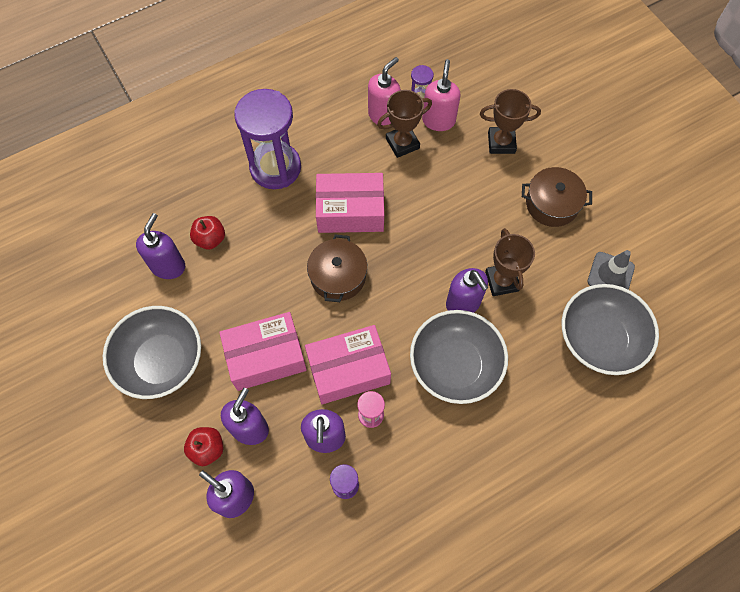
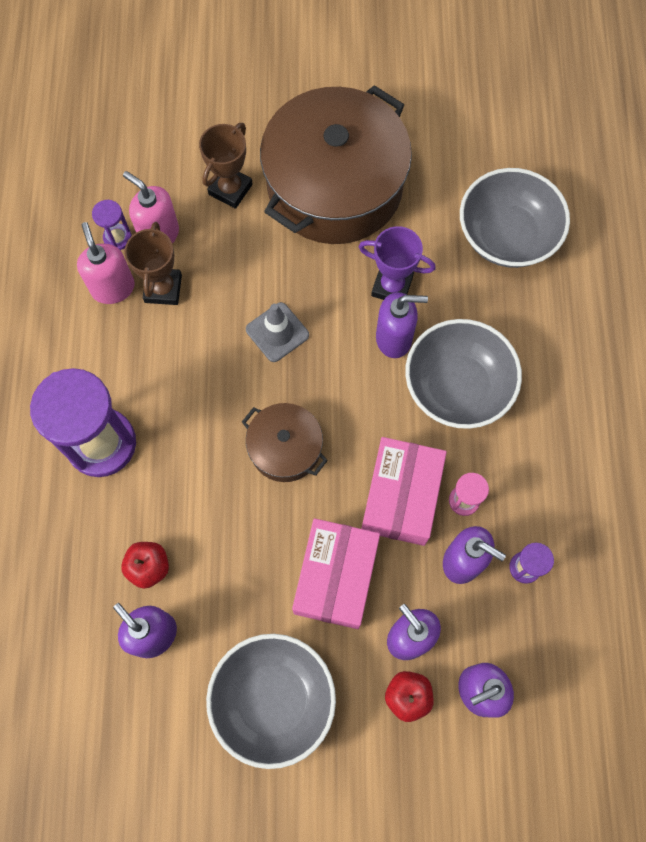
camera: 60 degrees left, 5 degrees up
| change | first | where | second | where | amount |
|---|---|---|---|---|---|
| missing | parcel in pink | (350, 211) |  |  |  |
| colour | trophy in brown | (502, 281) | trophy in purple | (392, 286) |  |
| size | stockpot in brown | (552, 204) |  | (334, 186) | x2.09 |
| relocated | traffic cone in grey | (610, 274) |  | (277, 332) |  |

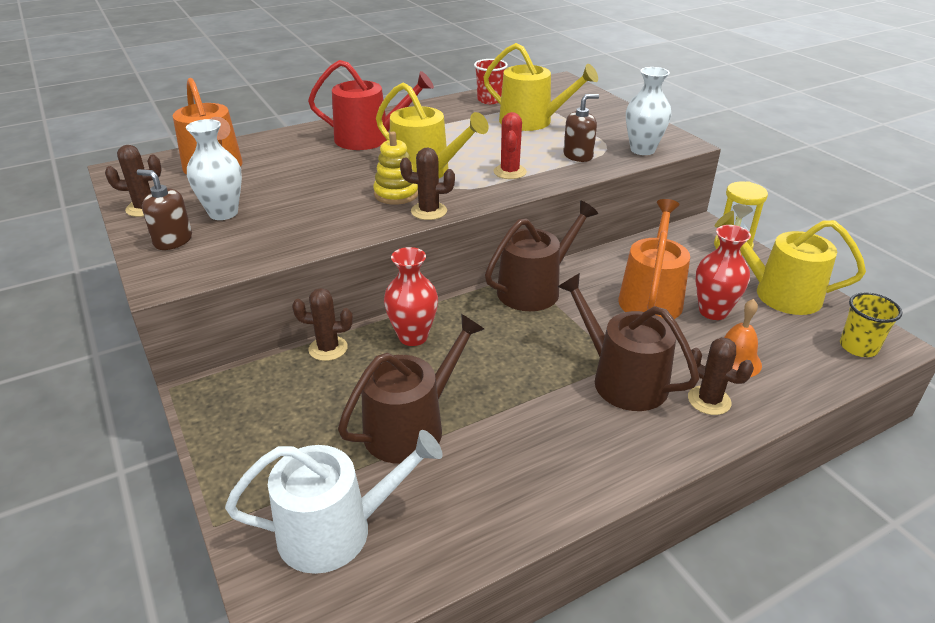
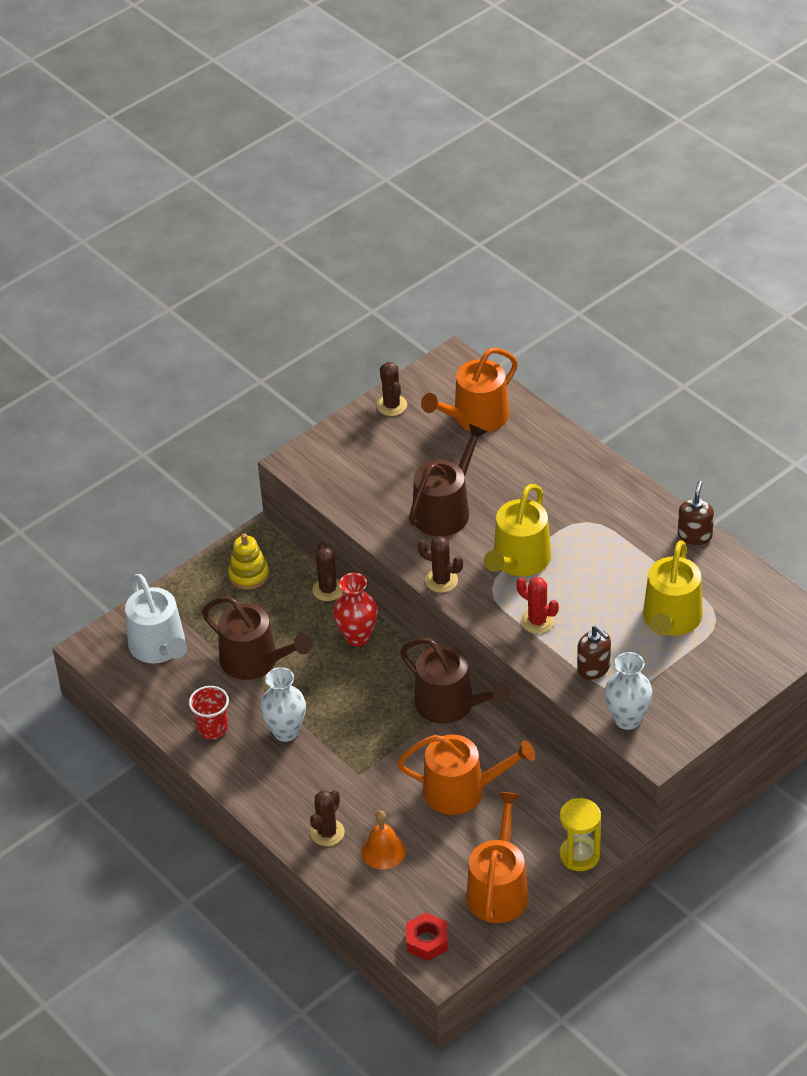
camera: 80 degrees right, 10 degrees up
| change | first | where | second | where | amount |
|---|---|---|---|---|---|
| relocated | soap pump in brown | (173, 240) |  | (695, 535) |  |
| relocated | flower vase in white | (223, 213) |  | (286, 731) |  |
| missing | watering can in red | (370, 138) |  |  |  |
| relocated | stacking toy in bright yellow | (396, 194) |  | (249, 575) |  |
| spun | saguaro cactus in brown | (429, 211) |  | (441, 580) | 60 degrees counterclockwise |
| relocated | cup in red | (490, 100) |  | (212, 728) |  |
| spun | saguaro cactus in red | (509, 172) |  | (537, 621) | 45 degrees clockwise |
| relocated | watering can in brown | (622, 379) |  | (445, 509) |  |
| missing | flower vase in red | (713, 311) |  |  |  |
| colour | watering can in bright yellow | (779, 293) | watering can in bright orange | (499, 889) |  |
| exchanged | cup in bright yellow | (858, 347) | hexagon nut in red | (427, 941) |  |

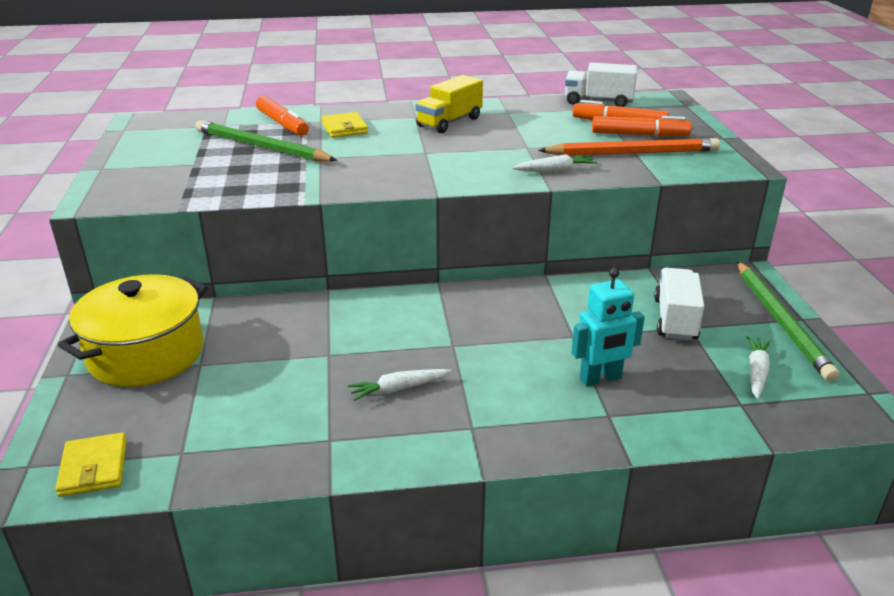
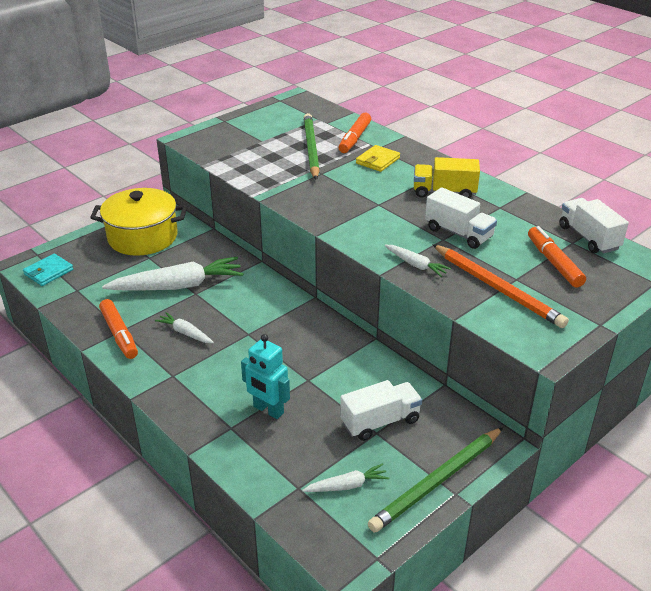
camera: 55 degrees right, 5 degrees up
| change | first | where | second | where | amount |
|---|---|---|---|---|---|
| colour | billfold in bright yellow | (94, 468) | billfold in turquoise | (48, 272) |  |
| relocated | marker in bright orange | (639, 135) |  | (119, 334) |  |
| appeared |  |  | root vegetable in white | (178, 286) |  |
| appeared |  |  | toy truck in white | (458, 233) |  |

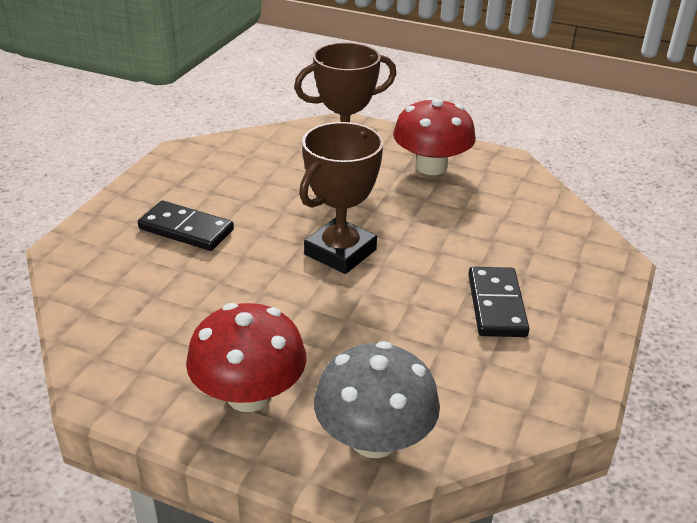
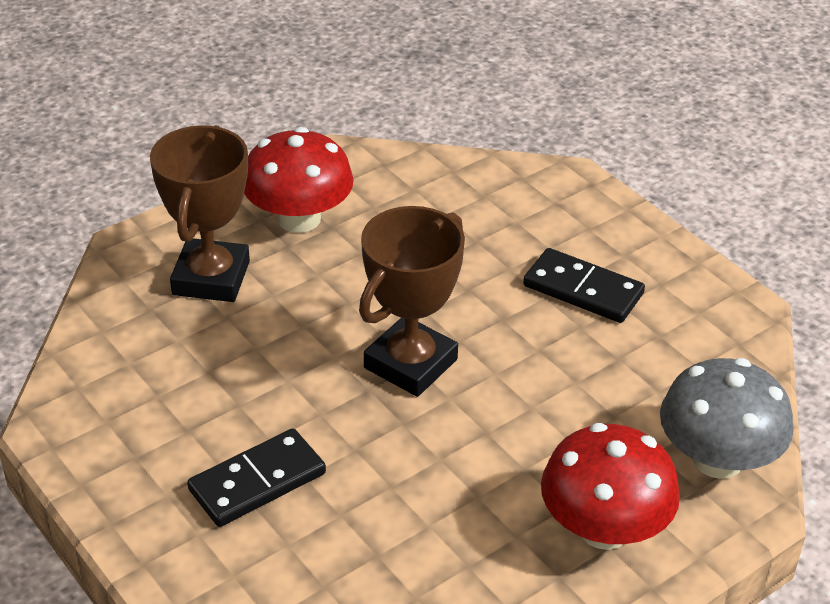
camera: 60 degrees left, 5 degrees up
| change | first | where | second | where | amount |
|---|---|---|---|---|---|
| spun | trophy in brown | (340, 252) |  | (410, 364) | 60 degrees clockwise |

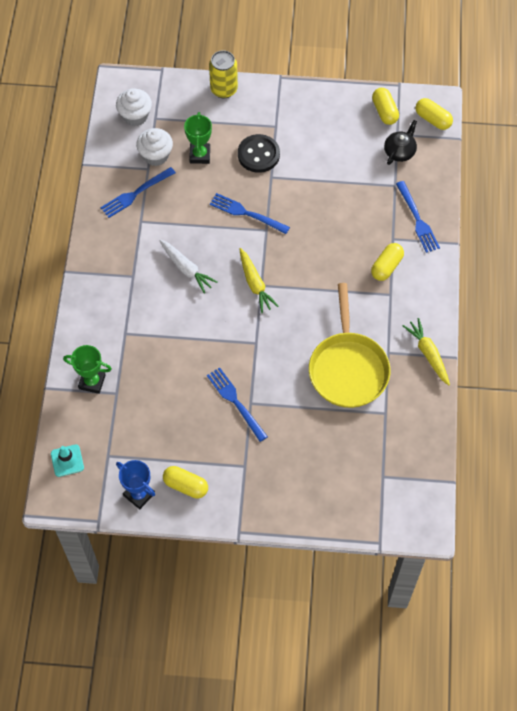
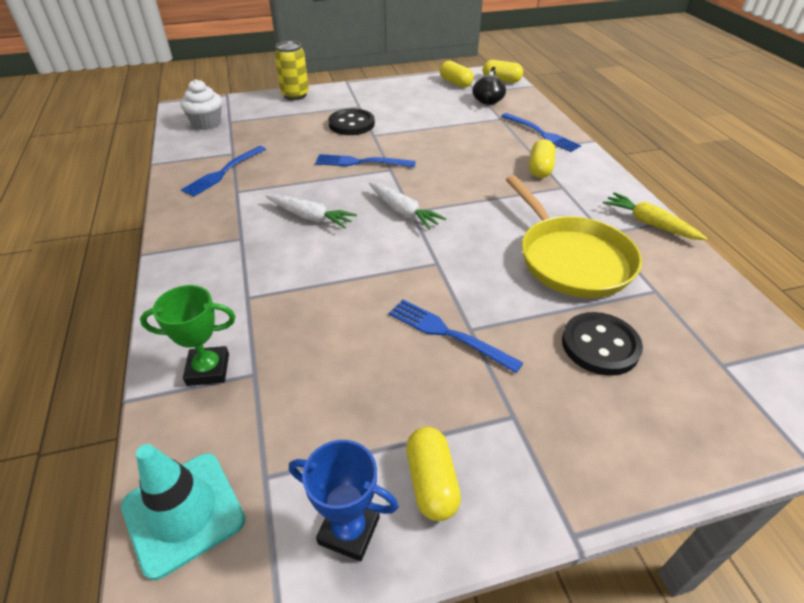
camera: 20 degrees left, 20 degrees down
| change | first | where | second | where | amount |
|---|---|---|---|---|---|
| size | traffic cone in turquoise | (67, 460) |  | (183, 512) | x1.63 |
| missing | muffin in white | (156, 155) |  |  |  |
| spun | pill shape in bright yellow | (186, 486) |  | (431, 482) | 75 degrees clockwise |
| missing | trophy in green | (200, 155) |  |  |  |
| colour | root vegetable in bright yellow | (255, 284) | root vegetable in white | (403, 212) |  |
| appeared |  |  | button in jet-black | (600, 345) |  |

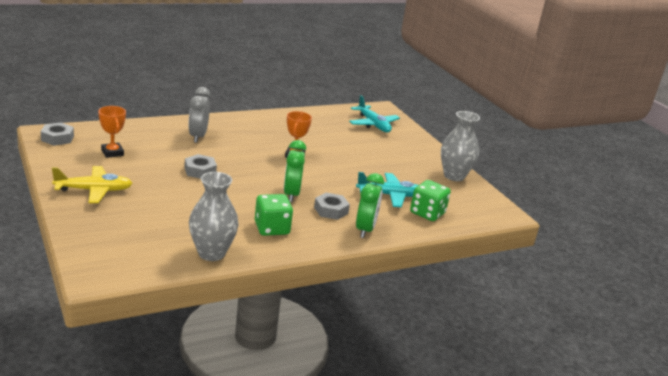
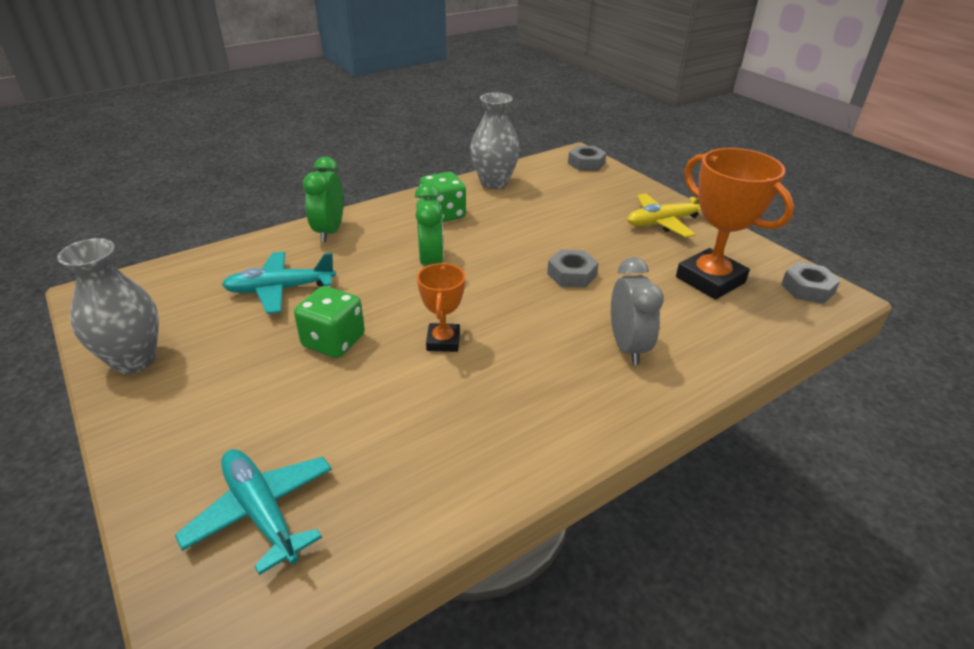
camera: 175 degrees right, 10 degrees up
| change | first | where | second | where | amount |
|---|---|---|---|---|---|
| size | trophy in bright orange | (112, 152) |  | (710, 280) | x1.80 |
| relocated | hexagon nut in grey | (331, 210) |  | (586, 163) |  |
| relocated | dice in green | (427, 213) |  | (333, 341) |  |

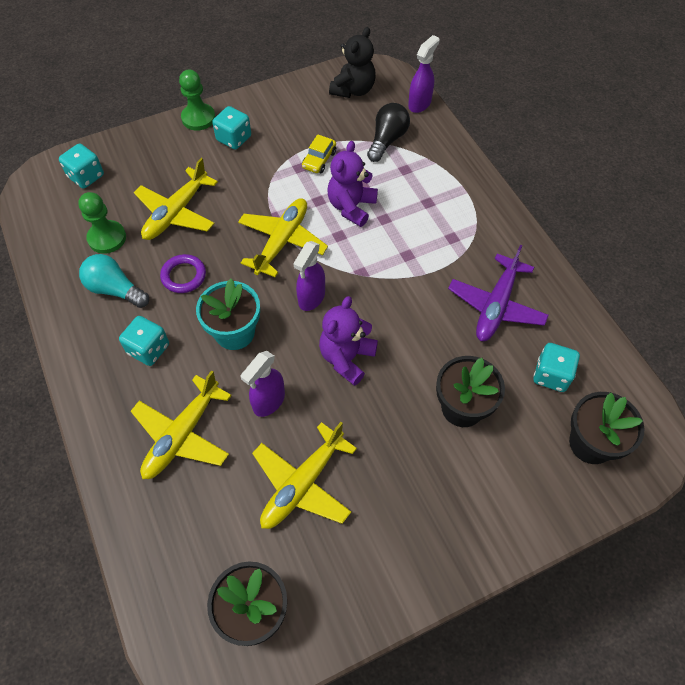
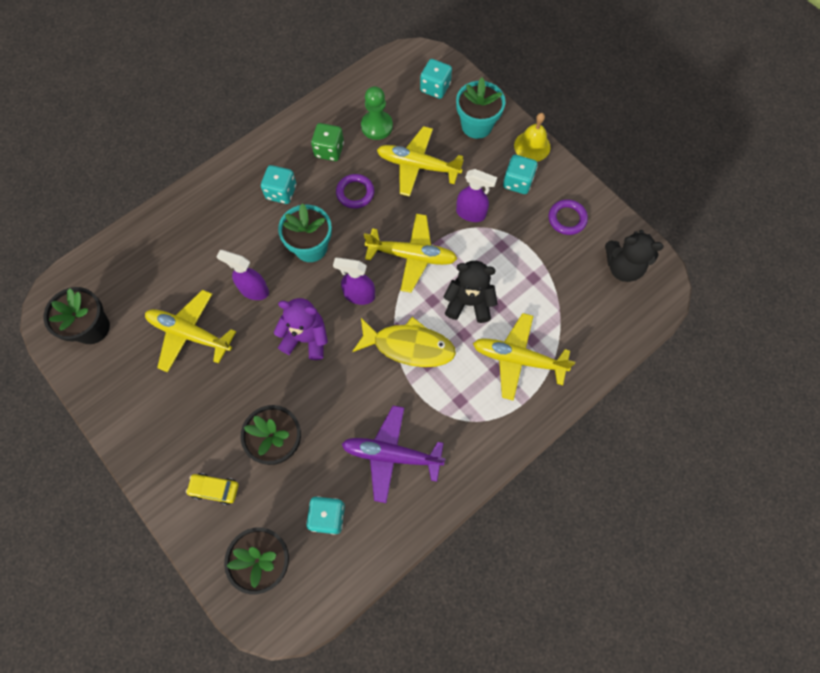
camera: 75 degrees right, 10 degrees up
| change | first | where | second | where | amount |
|---|---|---|---|---|---|
| exchanged | bulb in turquoise | (115, 290) | dice in green | (329, 150) |  |
| relocated | plane in bright yellow | (182, 435) |  | (518, 359) |  |
| exchanged | pawn in green | (198, 118) | school bell in bright yellow | (532, 146) |  |
| relocated | automobile in bright yellow | (319, 160) |  | (215, 489) |  |
| colour | teddy in purple | (351, 207) | teddy in jet-black | (469, 302) |  |
| missing | bulb in jet-black | (387, 140) |  |  |  |
| relocated | spray bottle in purple | (420, 104) |  | (471, 213) |  |
| appeared |  |  | toy fish in bright yellow | (409, 346) |  |
| appeared |  |  | potted plant in turquoise | (477, 125) |  |
| appeared |  |  | ring in purple | (567, 219) |  |

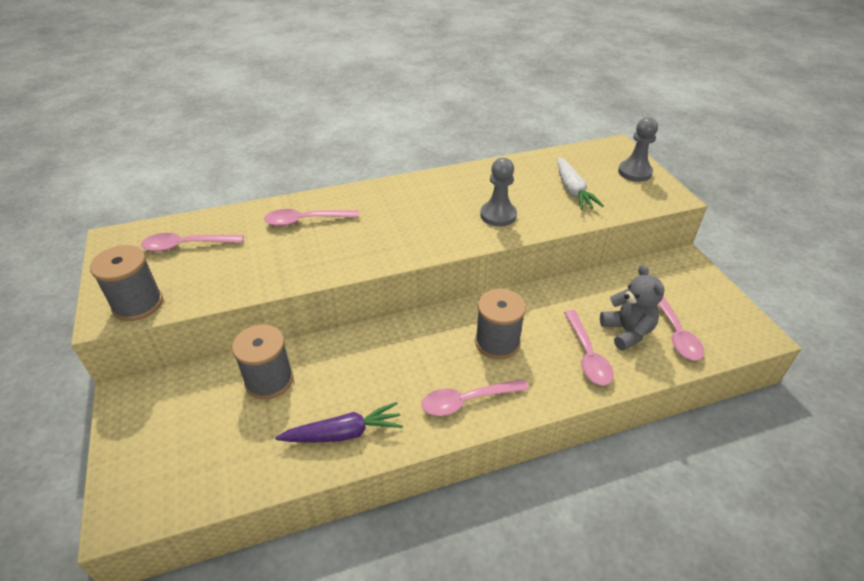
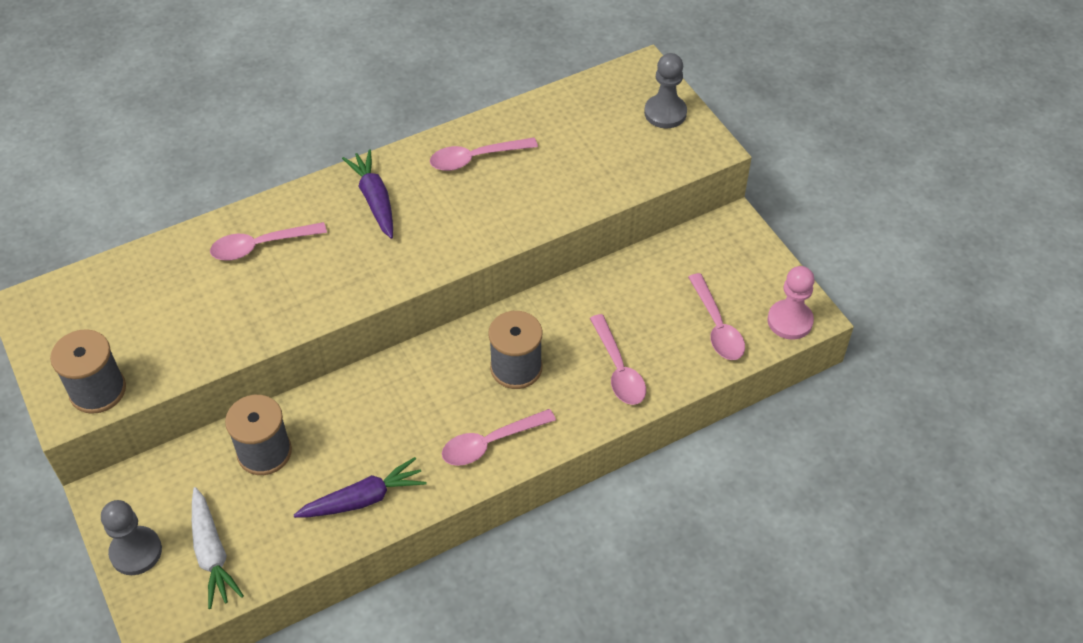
camera: 10 degrees left, 10 degrees up
| change | first | where | second | where | amount |
|---|---|---|---|---|---|
| relocated | spoon in pink | (186, 245) |  | (476, 158) |  |
| relocated | pawn in grey | (498, 215) |  | (136, 552) |  |
| relocated | root vegetable in white | (573, 190) |  | (212, 553) |  |
| missing | teddy in grey | (627, 332) |  |  |  |
| appeared |  |  | root vegetable in purple | (374, 199) |  |
| appeared |  |  | pawn in pink | (790, 321) |  |

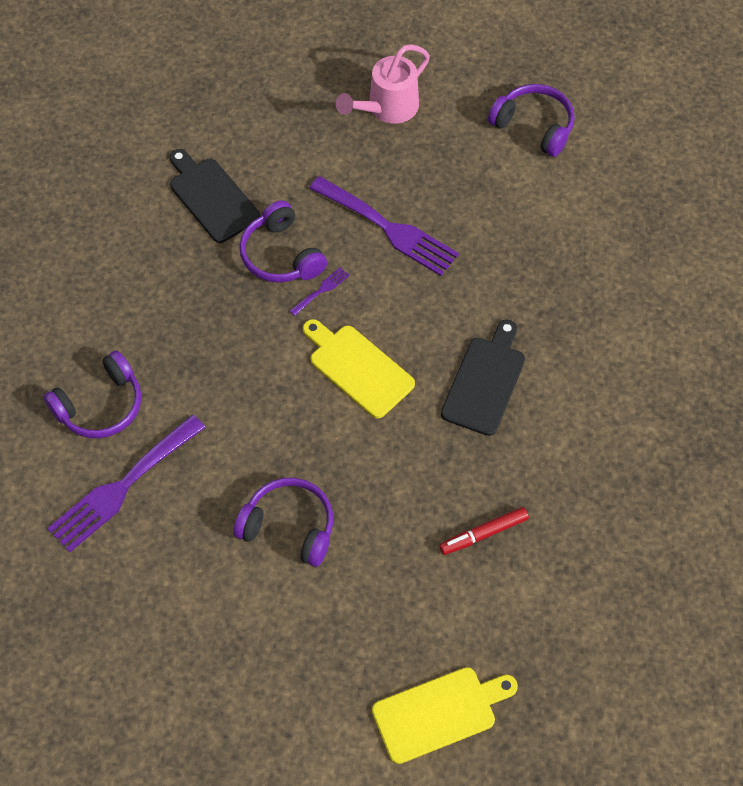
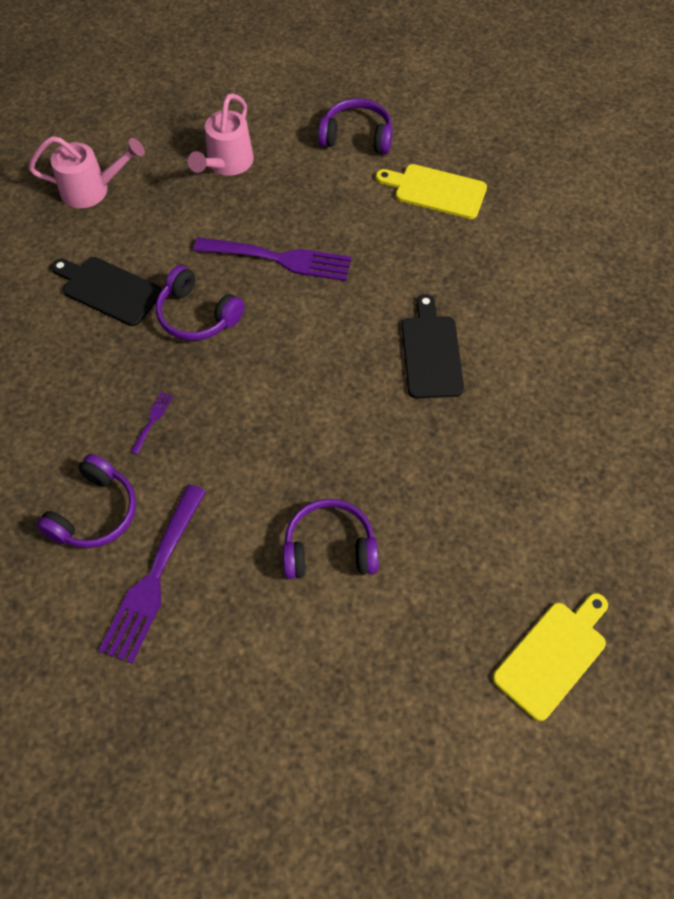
camera: 25 degrees left, 0 degrees up
| change | first | where | second | where | amount |
|---|---|---|---|---|---|
| relocated | fork in purple | (321, 290) |  | (152, 420) |  |
| relocated | chopping board in bright yellow | (358, 368) |  | (436, 191) |  |
| missing | marker in red | (483, 534) |  |  |  |
| appeared |  |  | watering can in pink | (92, 190) |  |

